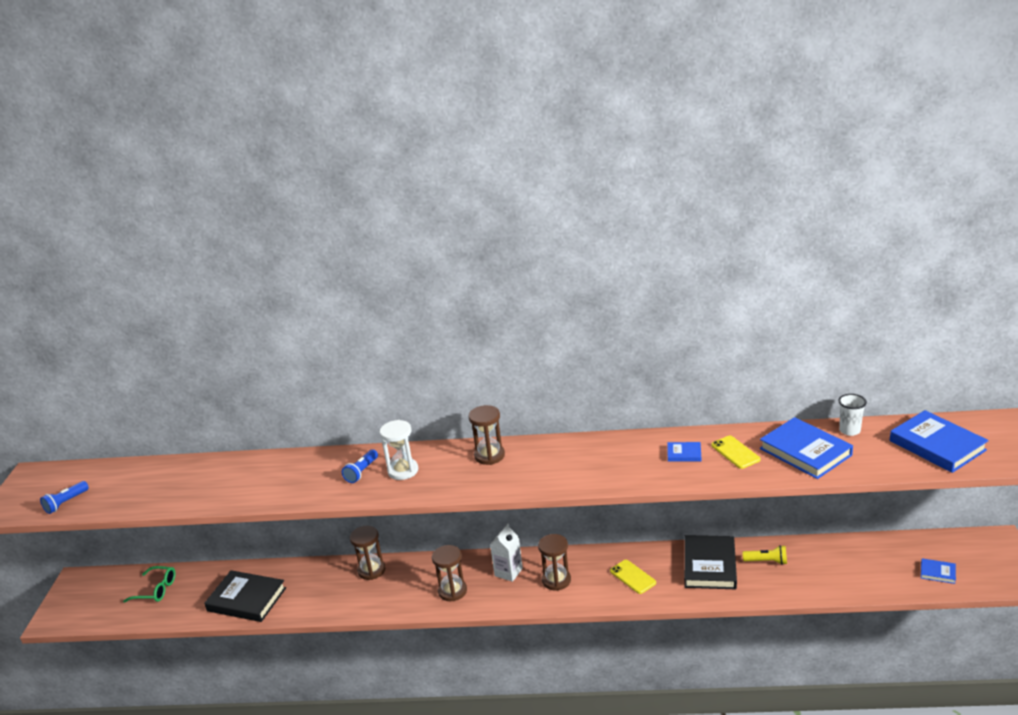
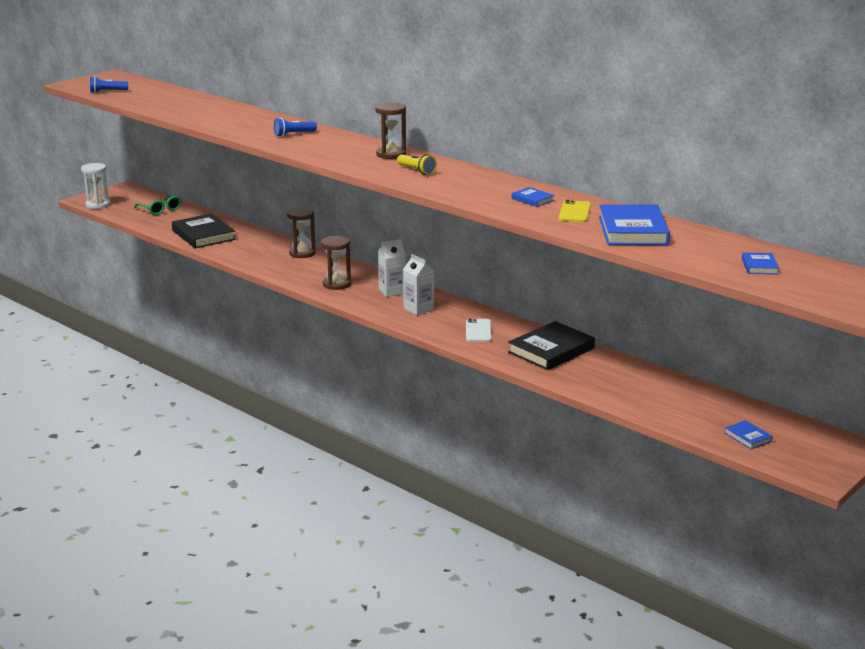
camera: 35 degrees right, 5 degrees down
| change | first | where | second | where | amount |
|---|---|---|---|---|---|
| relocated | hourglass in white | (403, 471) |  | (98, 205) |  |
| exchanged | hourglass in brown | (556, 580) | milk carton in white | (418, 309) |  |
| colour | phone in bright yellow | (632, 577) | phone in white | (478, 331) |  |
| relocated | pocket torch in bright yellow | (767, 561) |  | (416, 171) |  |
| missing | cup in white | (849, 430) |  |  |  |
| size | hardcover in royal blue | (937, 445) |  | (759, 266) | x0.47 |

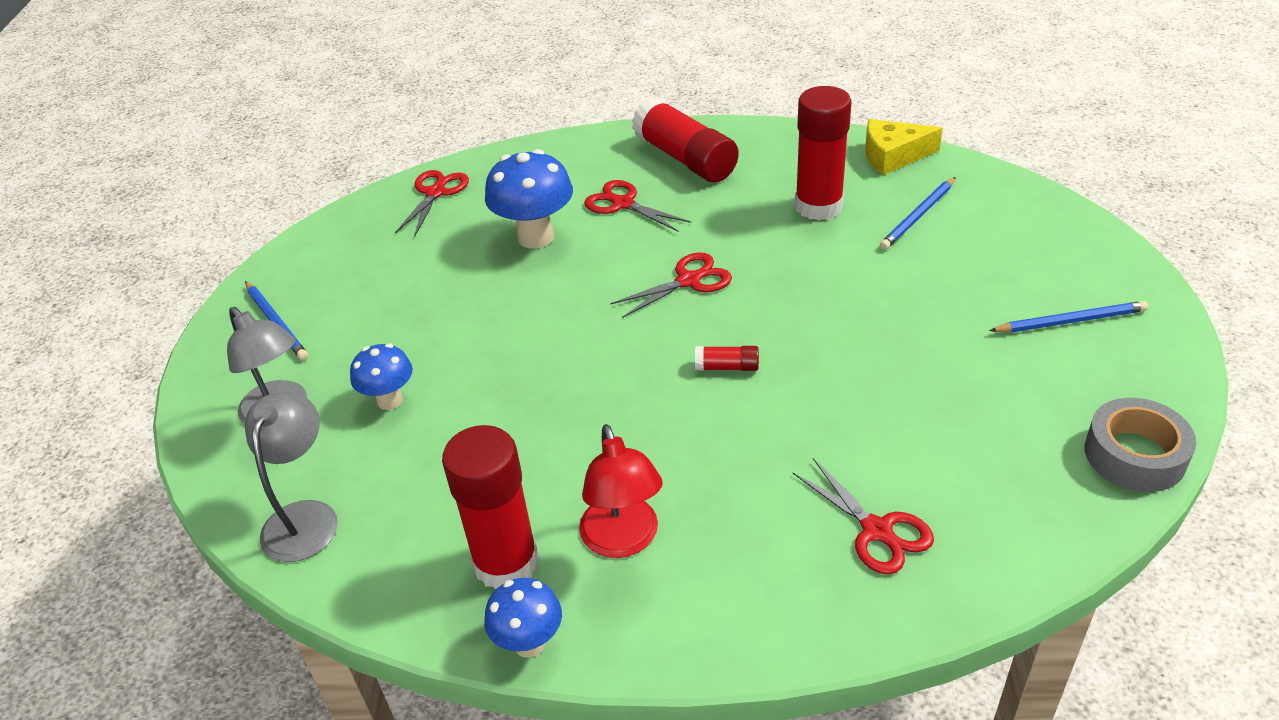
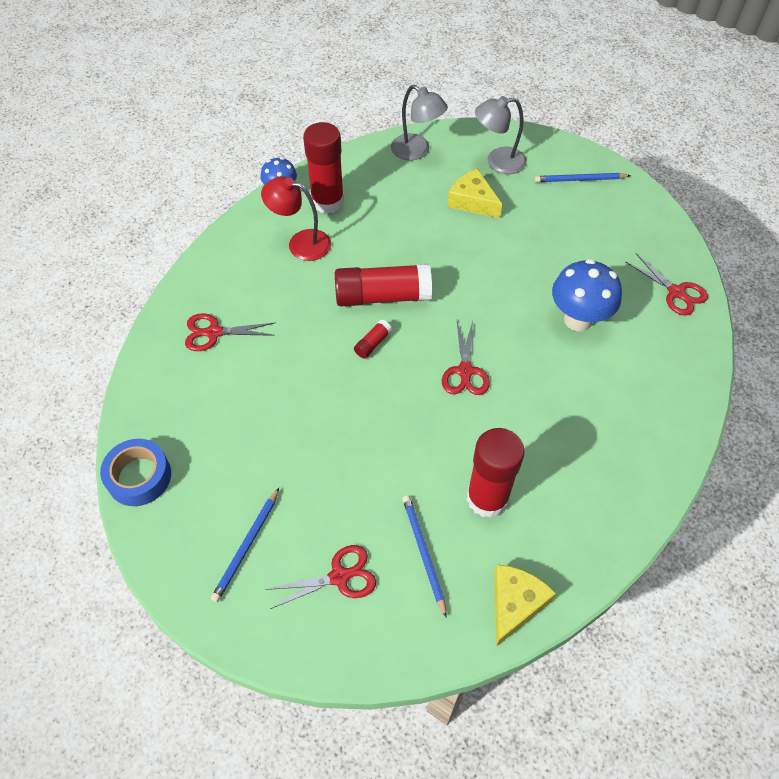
camera: 120 degrees right, 15 degrees up
| change | first | where | second | where | amount |
|---|---|---|---|---|---|
| exchanged | mushroom in royal blue | (390, 400) | piece of cheese in bright yellow | (472, 201) |  |
| relocated | pair of scissors in red | (623, 204) |  | (339, 577) |  |
| relocated | glue stick in red | (685, 158) |  | (382, 296) |  |
| colour | roll of tape in grey | (1134, 455) | roll of tape in royal blue | (139, 477) |  |

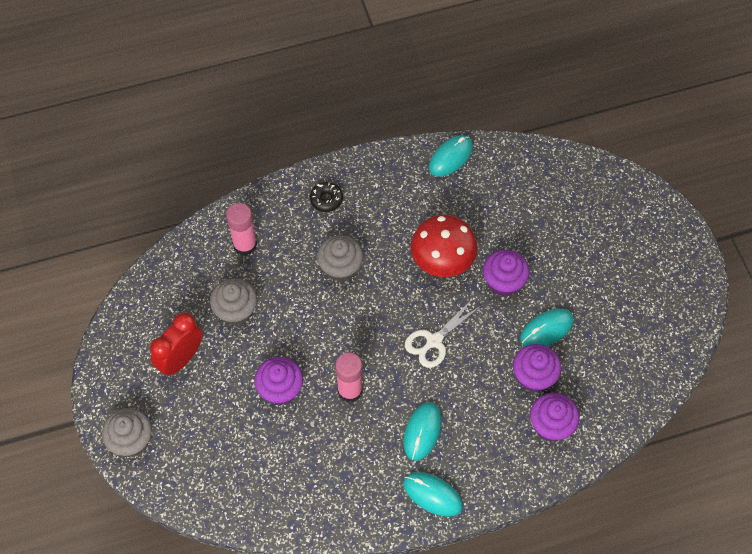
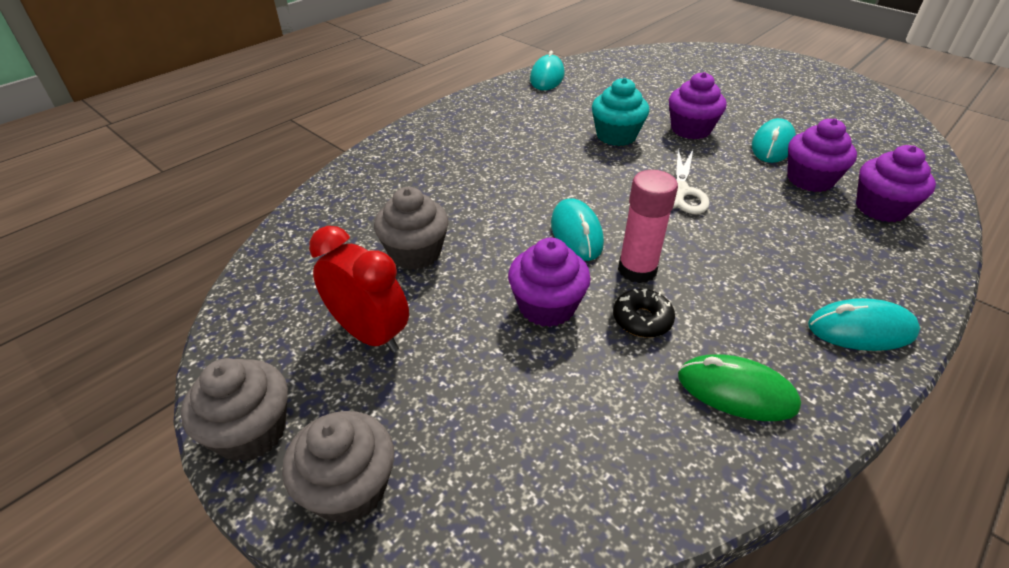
camera: 30 degrees left, 20 degrees down
| change | first | where | second | where | amount |
|---|---|---|---|---|---|
| spun | alarm clock in red | (181, 359) |  | (370, 334) | 120 degrees clockwise |
| missing | glue stick in pink | (245, 245) |  |  |  |
| relocated | glazed donut in jet-black | (326, 199) |  | (642, 320) |  |
| relocated | muffin in grey | (340, 267) |  | (251, 431) |  |
| relocated | computer mouse in turquoise | (422, 432) |  | (576, 233) |  |
| exchanged | mushroom in red | (442, 261) | muffin in turquoise | (616, 135) |  |
| appeared |  |  | computer mouse in green | (736, 391) |  |

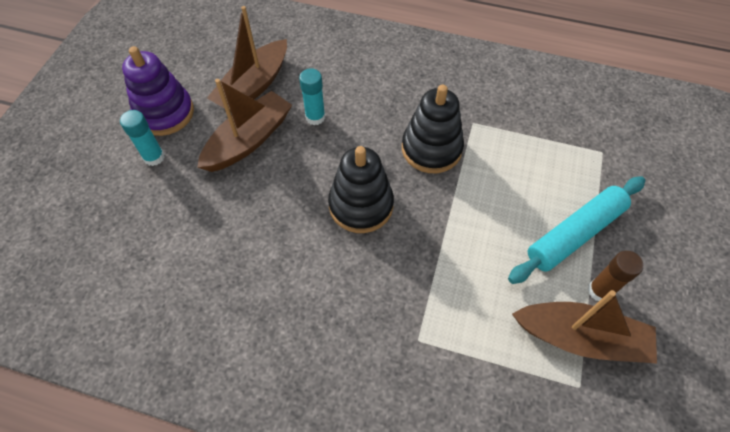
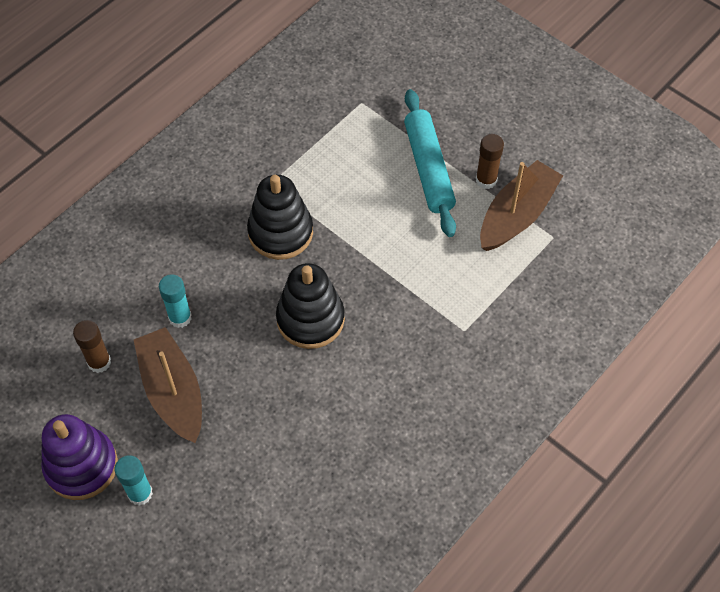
camera: 65 degrees left, 0 degrees up
| change | first | where | second | where | amount |
|---|---|---|---|---|---|
| exchanged | boat in brown | (253, 87) | glue stick in brown | (99, 362) |  |

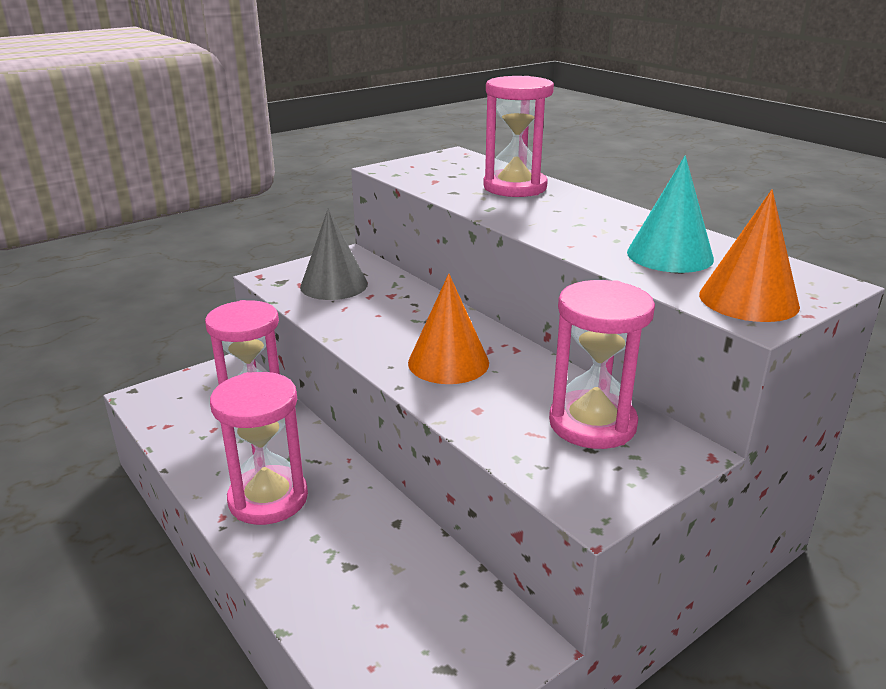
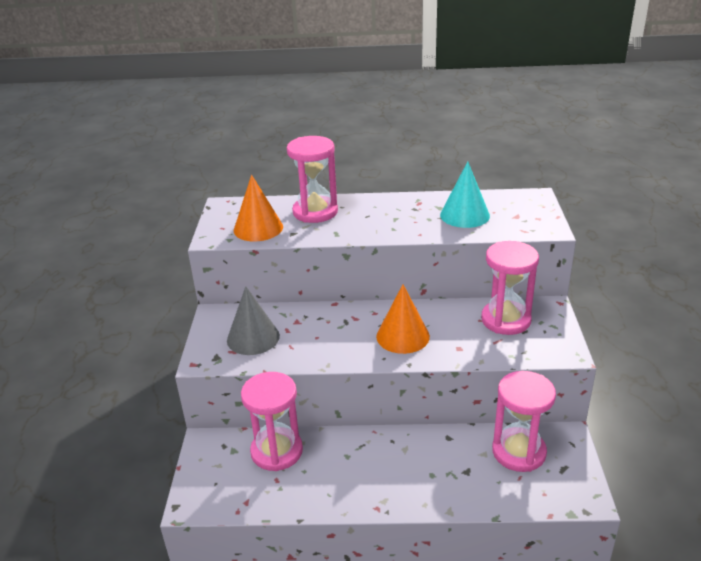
camera: 50 degrees left, 5 degrees up
| change | first | where | second | where | amount |
|---|---|---|---|---|---|
| relocated | hourglass in pink | (268, 499) |  | (518, 452) |  |
| relocated | solid cone in bright orange | (748, 300) |  | (258, 228) |  |

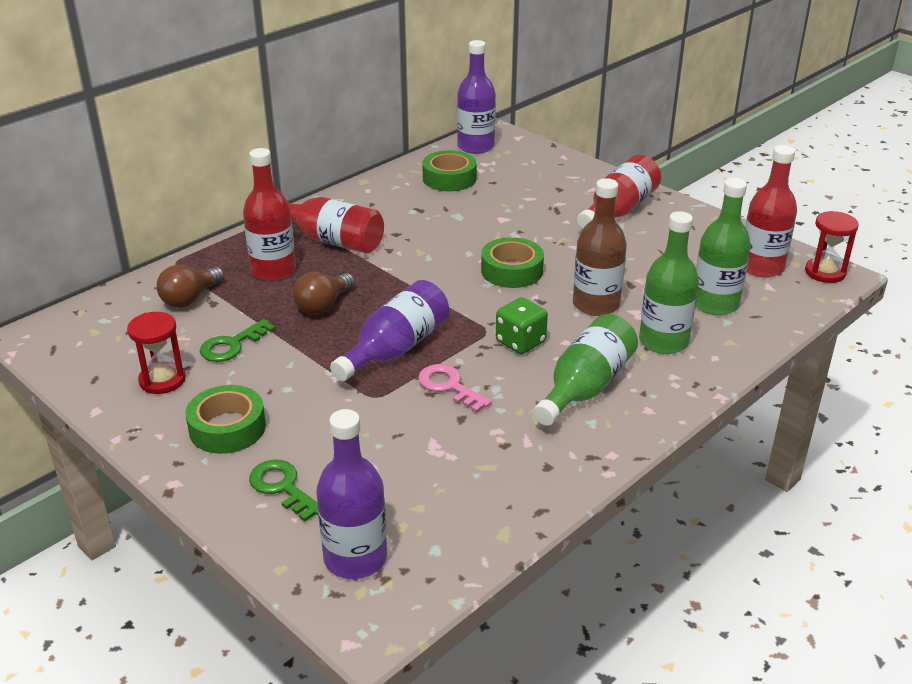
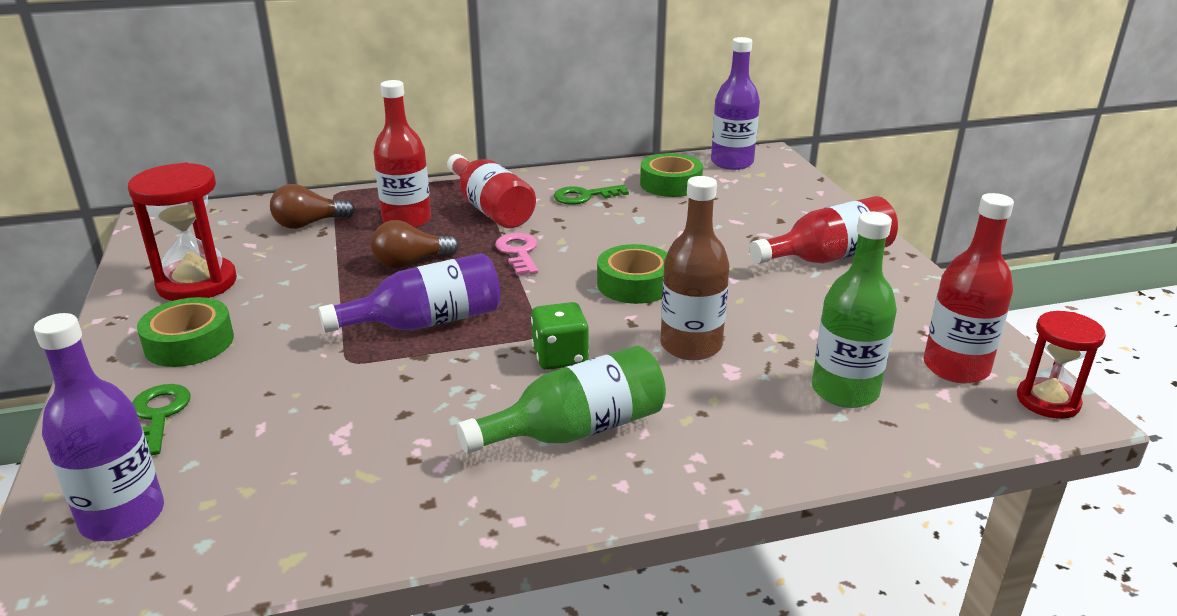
camera: 30 degrees right, 5 degrees down
| change | first | where | second | where | amount |
|---|---|---|---|---|---|
| size | hourglass in red | (162, 380) |  | (197, 283) | x1.57 |
| relocated | latchkey in green | (232, 345) |  | (584, 196) |  |
| relocated | latchkey in pink | (449, 386) |  | (518, 252) |  |
| missing | flask in green | (663, 342) |  |  |  |

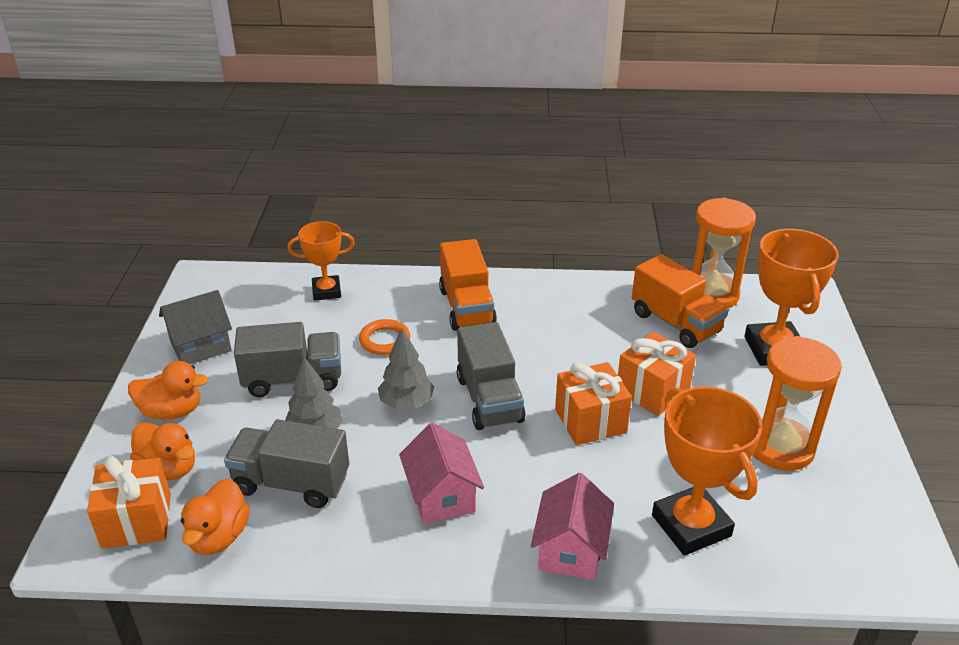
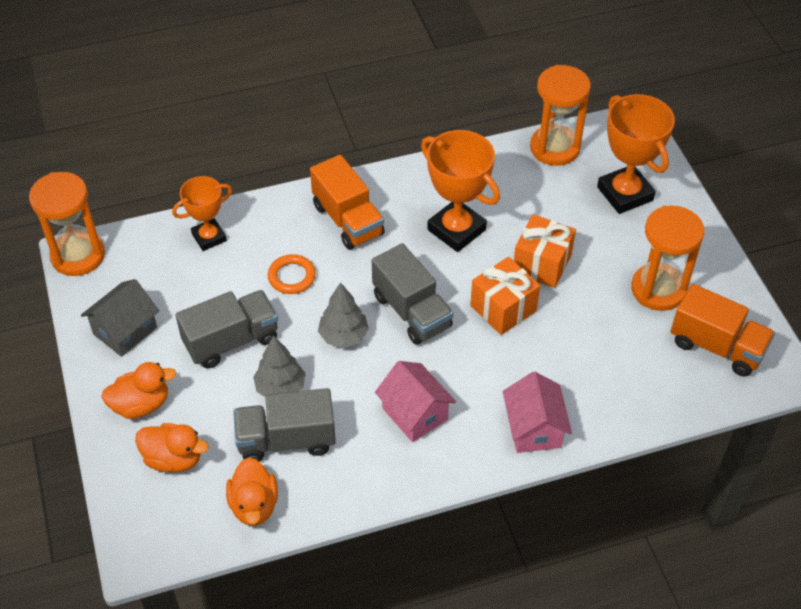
camera: 20 degrees left, 15 degrees up
| change | first | where | second | where | amount |
|---|---|---|---|---|---|
| missing | present in bright orange | (137, 521) |  |  |  |
| relocated | toy truck in bright orange | (675, 323) |  | (717, 346) |  |
| relocated | trophy in bright orange | (691, 525) |  | (456, 230) |  |
| appeared |  |  | hourglass in bright orange | (78, 255) |  |

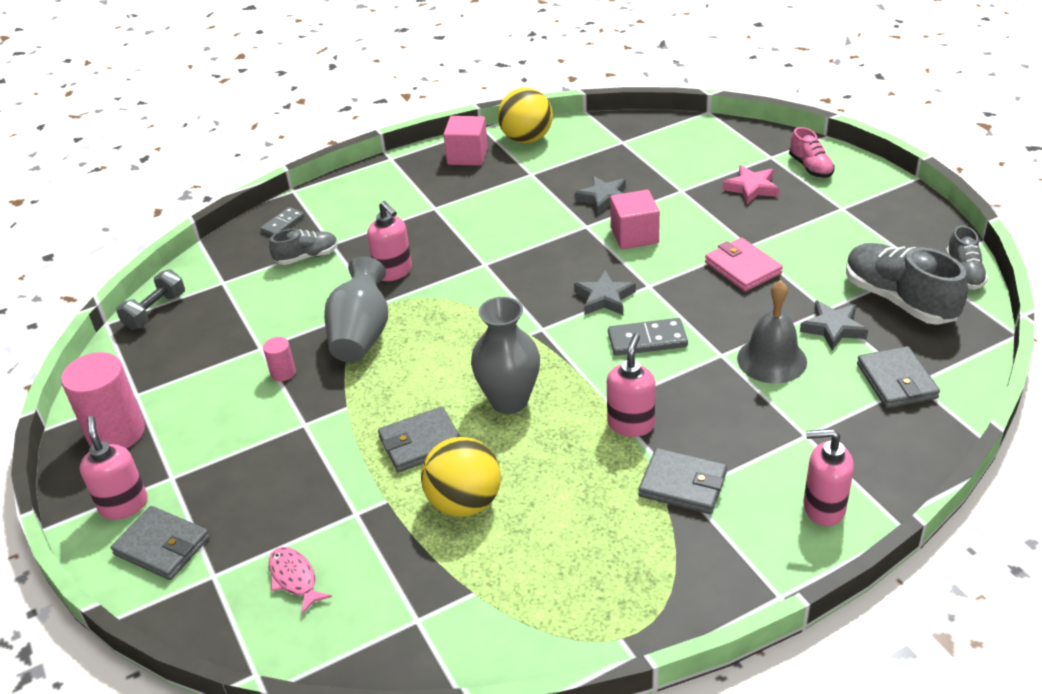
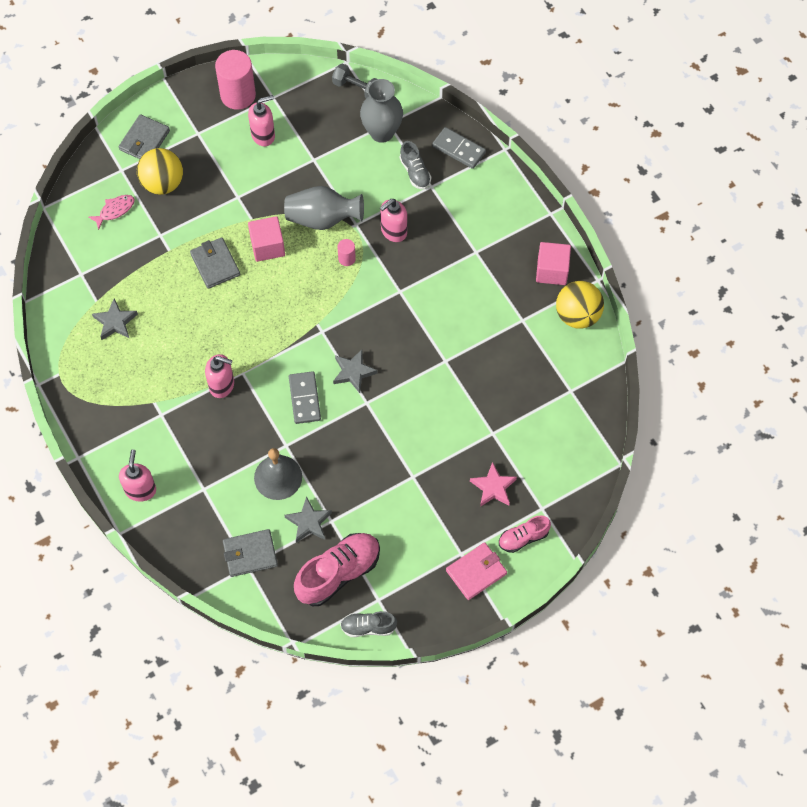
camera: 85 degrees right, 25 degrees up
| change | first | where | second | where | amount |
|---|---|---|---|---|---|
| relocated | soap pump in pink | (124, 505) |  | (263, 135) |  |
| size | domino in grey | (282, 224) |  | (459, 149) | x1.51 |
| relocated | solid cylinder in pink | (283, 373) |  | (346, 258) |  |
| relocated | play ball in bright yellow | (464, 503) |  | (162, 183) |  |
| relocated | flower vase in grey | (509, 400) |  | (382, 132) |  |
| relocated | star in grey | (603, 198) |  | (115, 322) |  |
| relocated | cube in pink | (634, 235) |  | (267, 246) |  |
| missing | billfold in grey | (682, 484) |  |  |  |
| relocated | billfold in pink | (742, 268) |  | (476, 572) |  |
| colour | lace-up shoe in grey | (899, 300) | lace-up shoe in pink | (338, 573) |  |

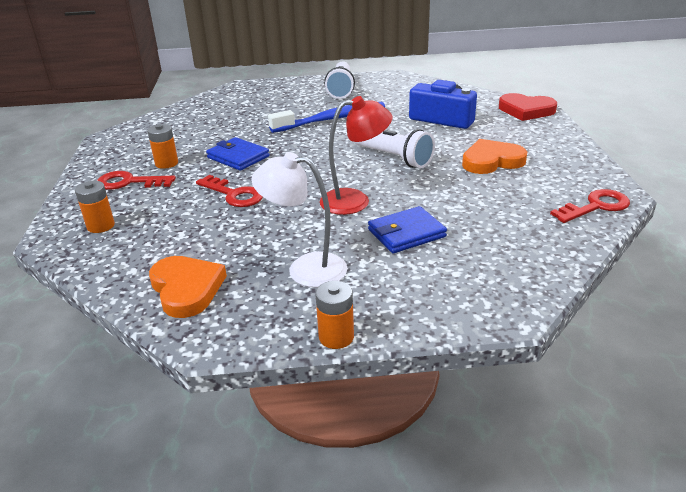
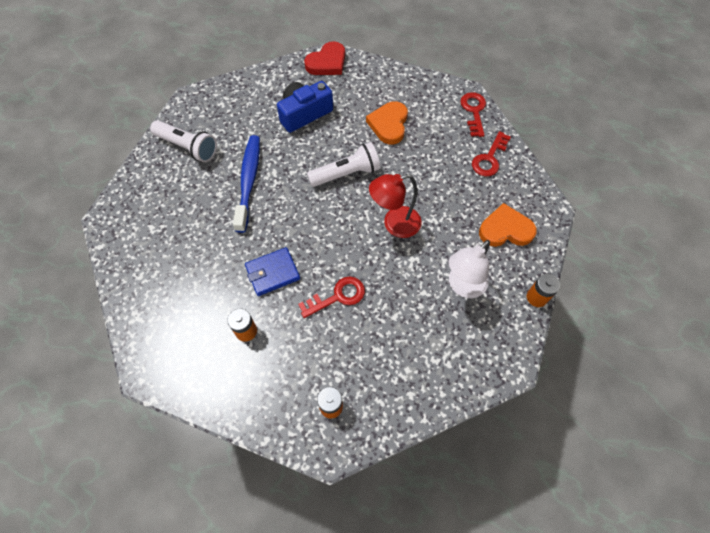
camera: 65 degrees left, 30 degrees up
| change | first | where | second | where | amount |
|---|---|---|---|---|---|
| relocated | latchkey in red | (129, 182) |  | (489, 158) |  |
| relocated | heart shape in bright orange | (186, 289) |  | (505, 229) |  |
| spun | reading lamp in red | (355, 200) |  | (394, 224) | 120 degrees counterclockwise |
| missing | billfold in royal blue | (406, 233) |  |  |  |

